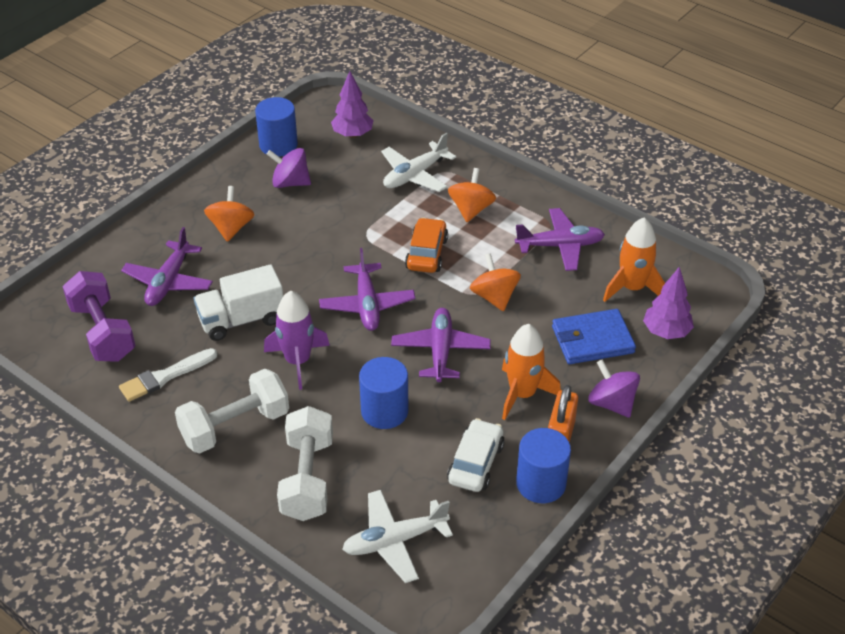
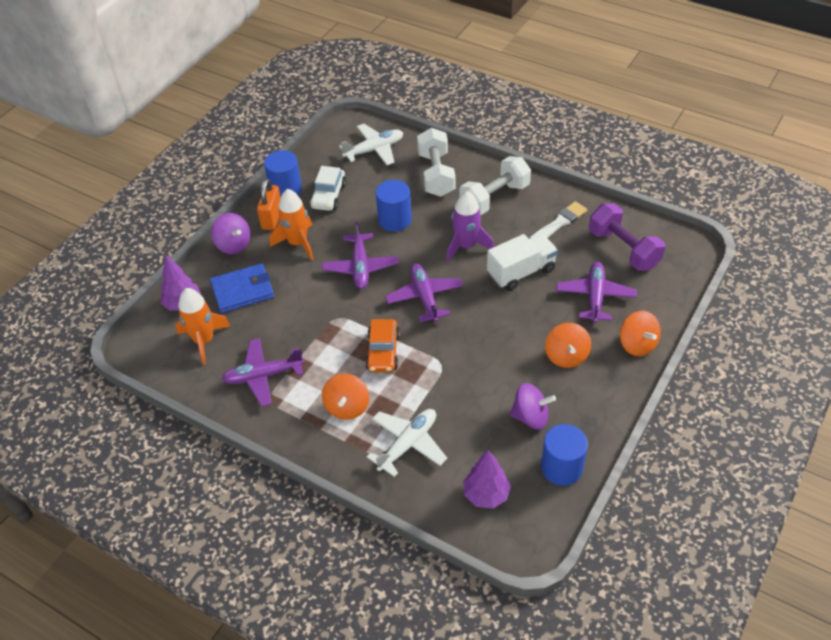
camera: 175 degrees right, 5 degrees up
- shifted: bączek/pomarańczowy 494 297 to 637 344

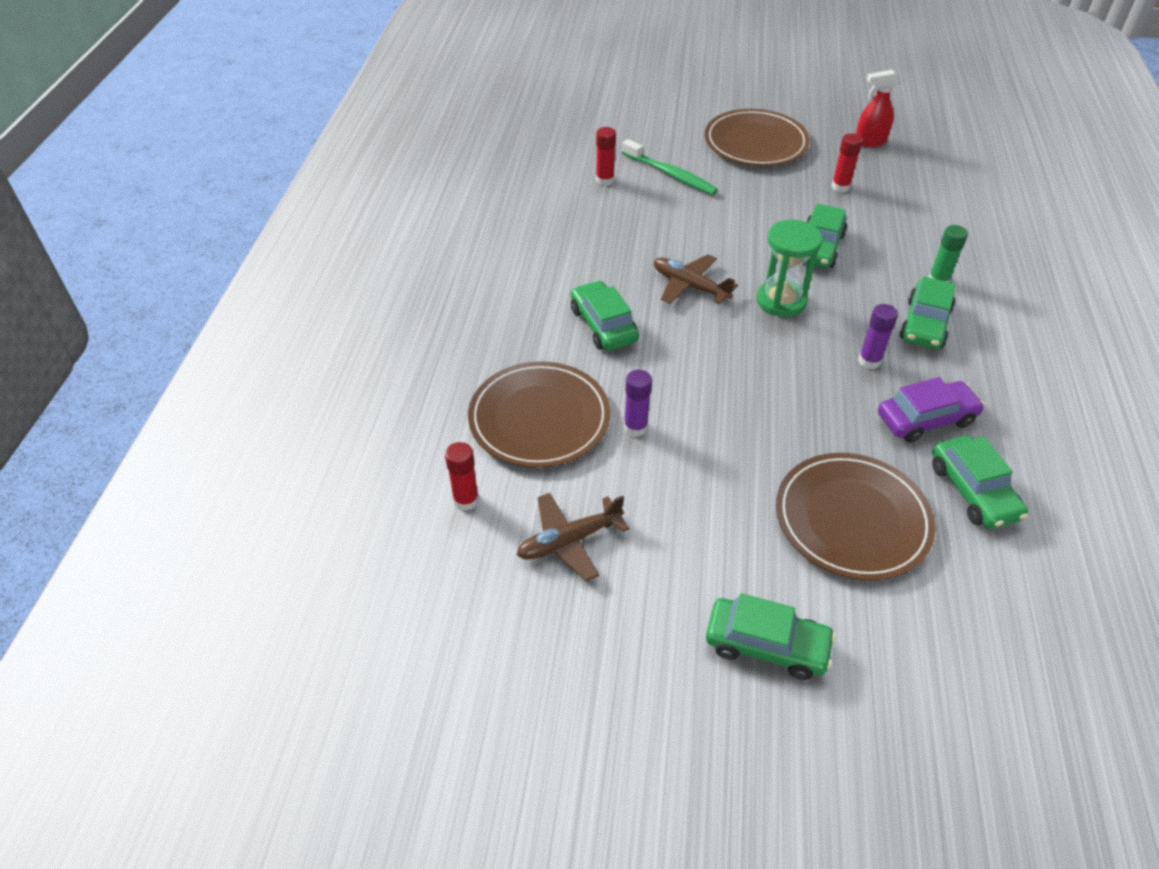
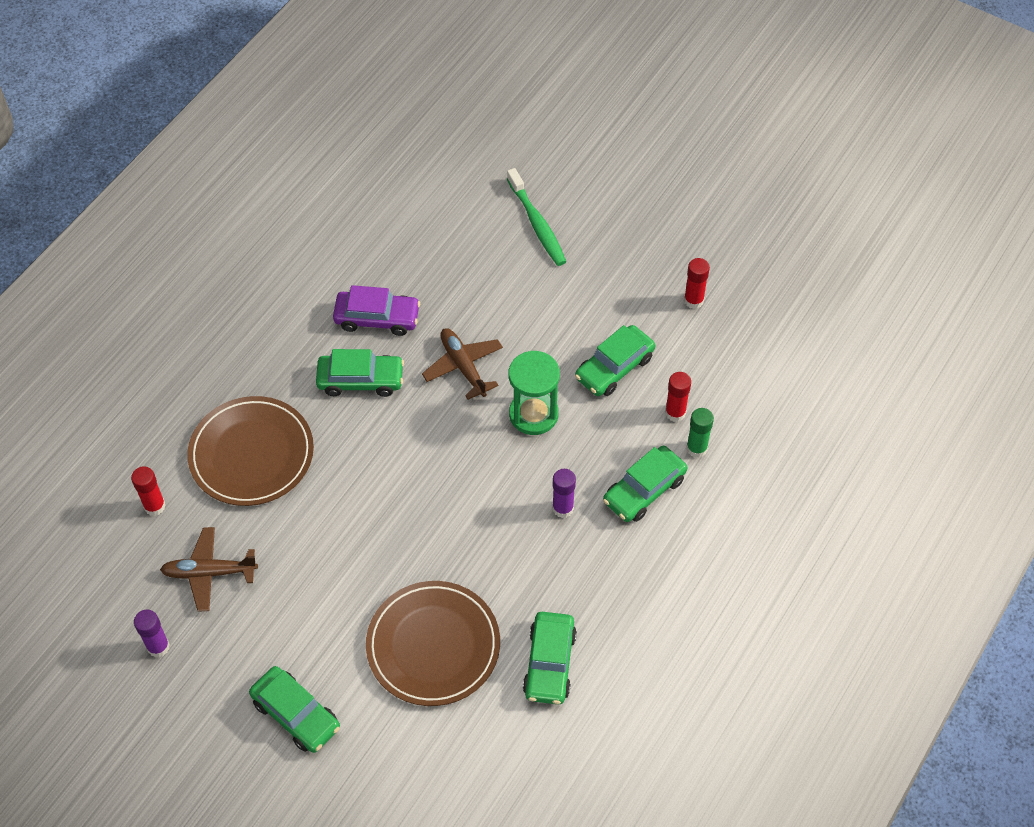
camera: 25 degrees right, 10 degrees up
- gone: spryskiwacz/czerwony 869 142
- gone: talerz/brązowy 755 143
- shifted: klej w sztyfcie/czerwony 605 180 to 675 413
- rotated: samochód/zielony 603 325 = 360 380 90 degrees clockwise
- shifted: klej w sztyfcie/fioletowy 635 427 to 158 647
- shifted: samochód/fioletowy 926 419 to 377 318

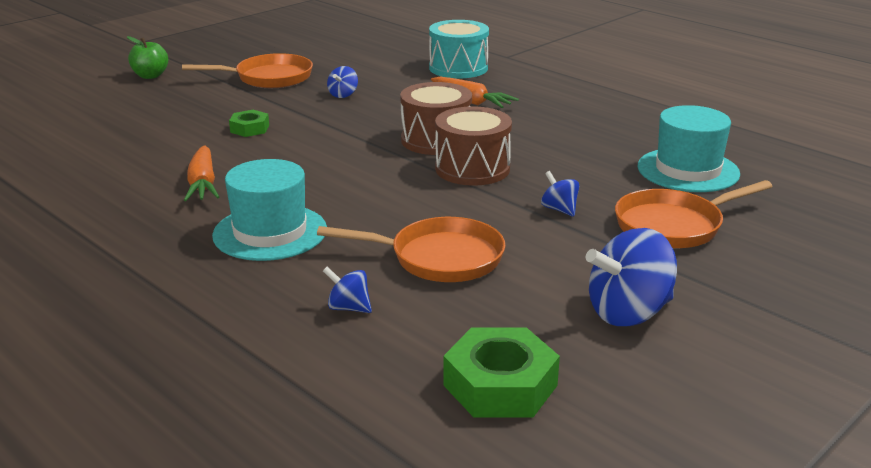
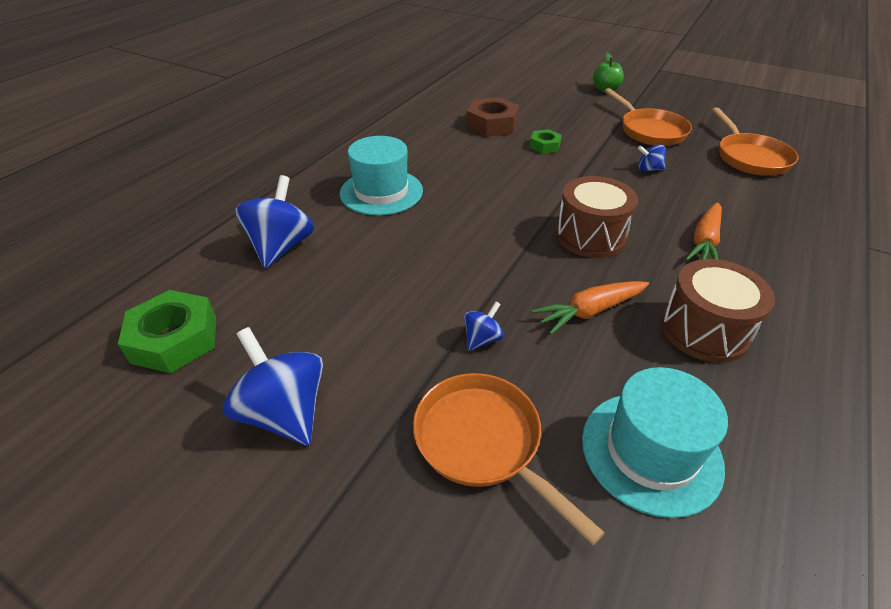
camera: 75 degrees right, 15 degrees up
- gone: bęben/turkusowy 458 68
- shifted: bęben/brązowy 472 169 to 704 330
- shifted: marchewka/pomarańczowy 203 184 to 589 311
- shifted: patelnia/pomarańczowy 439 258 to 750 157
- scaled: bączek/niebieski 348 308 = 281 247 x2.00
- new: nakrętka/brązowy 492 124

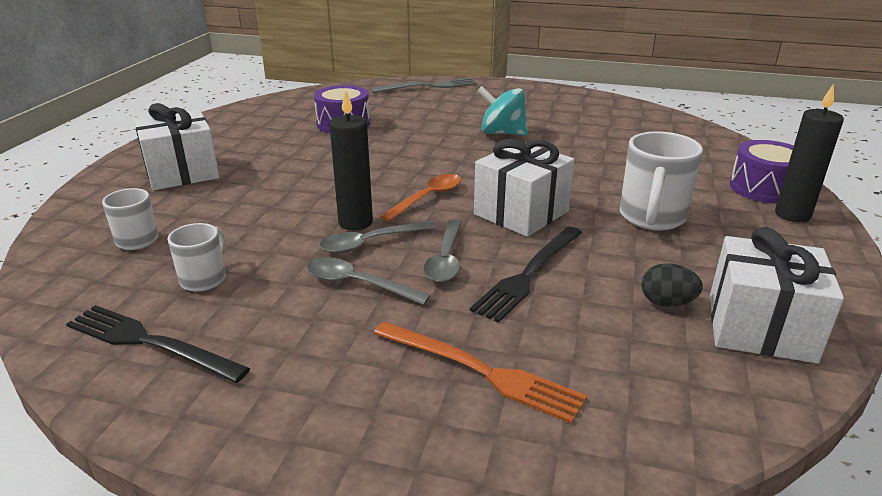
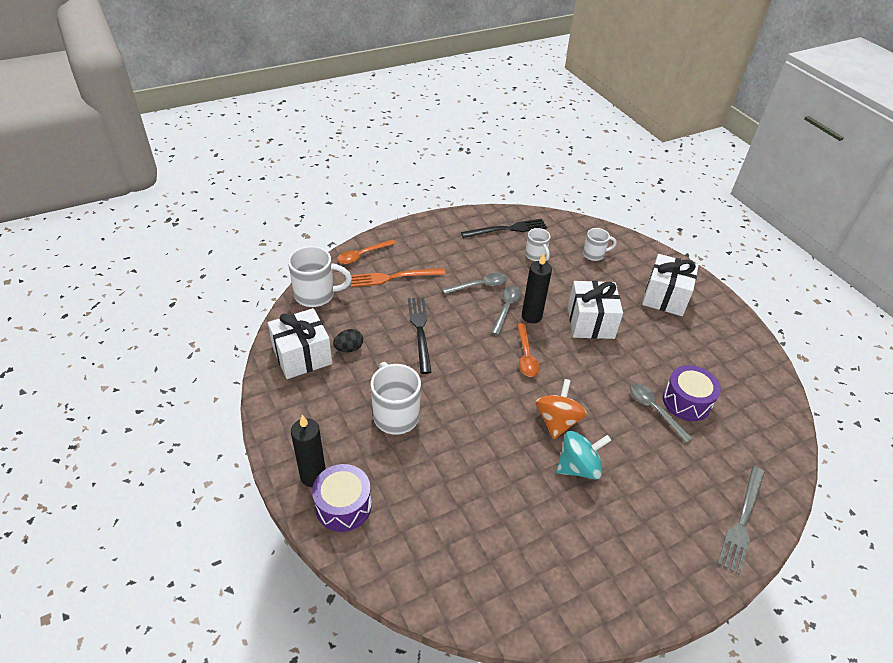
camera: 135 degrees right, 15 degrees up
- shifted: prezent/biały 521 213 to 590 322
- shifted: łyżka/szary 446 259 to 654 410
- new: łyżka/pomarańczowy 362 255
- new: kubek/biały 316 295
- new: bączek/pomarańczowy 557 421

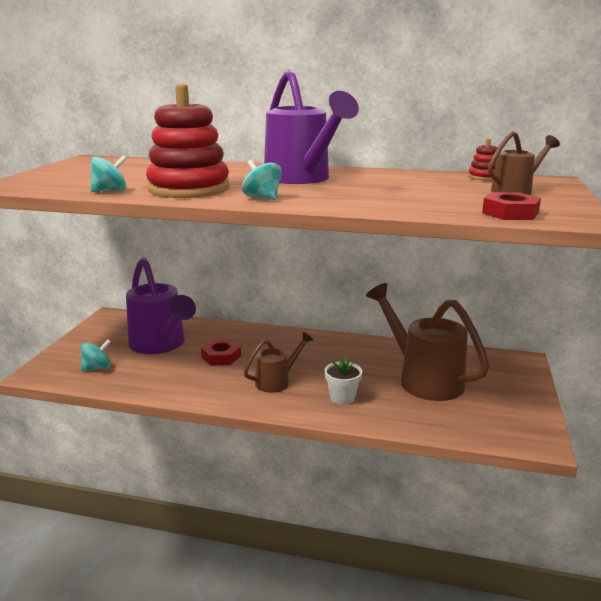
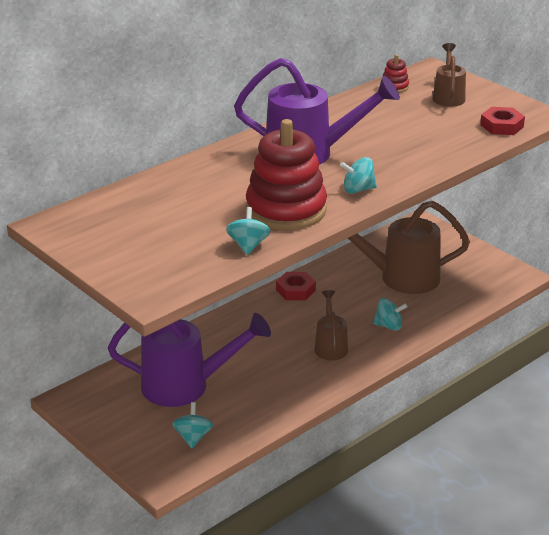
camera: 55 degrees left, 10 degrees up
- shifted: nakrętka/czerwony 221 356 to 295 290
- swapped: doniczka/biały 342 398 to bączek/turkusowy 388 326

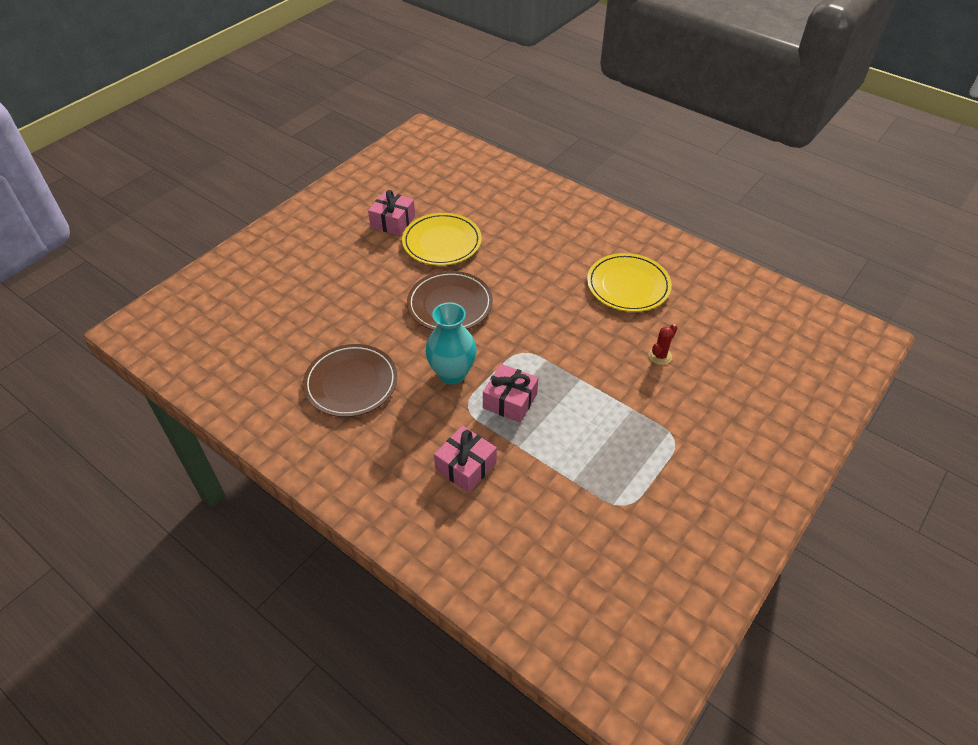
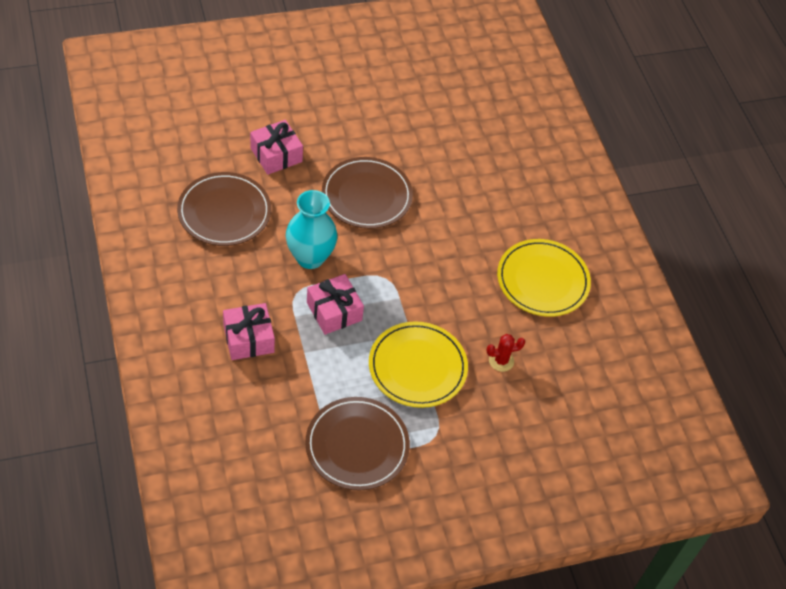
camera: 30 degrees right, 5 degrees up
- shifted: prezent/różowy 393 221 to 276 155
- shifted: talerz/żółty 442 242 to 417 367
- new: talerz/brązowy 357 446

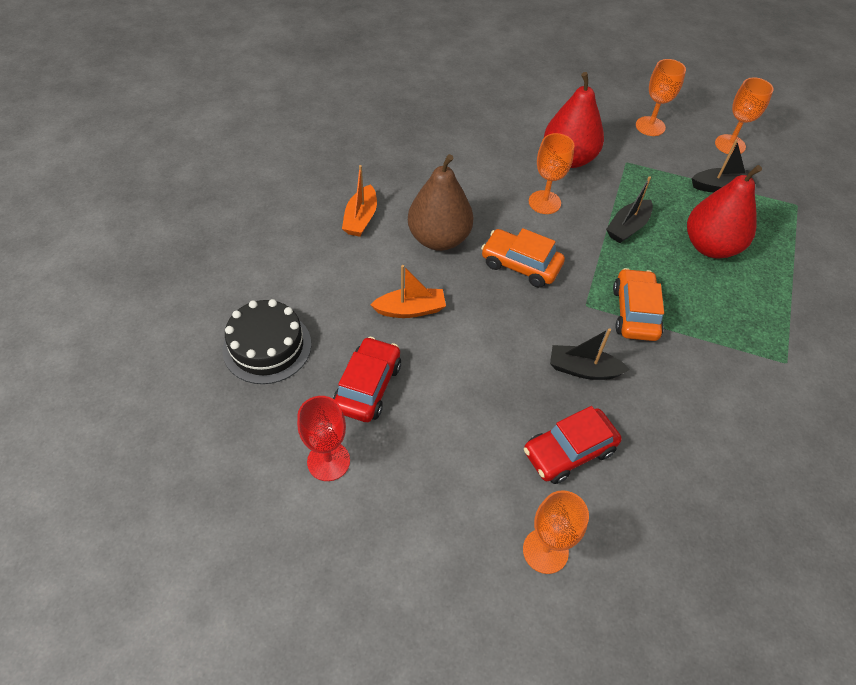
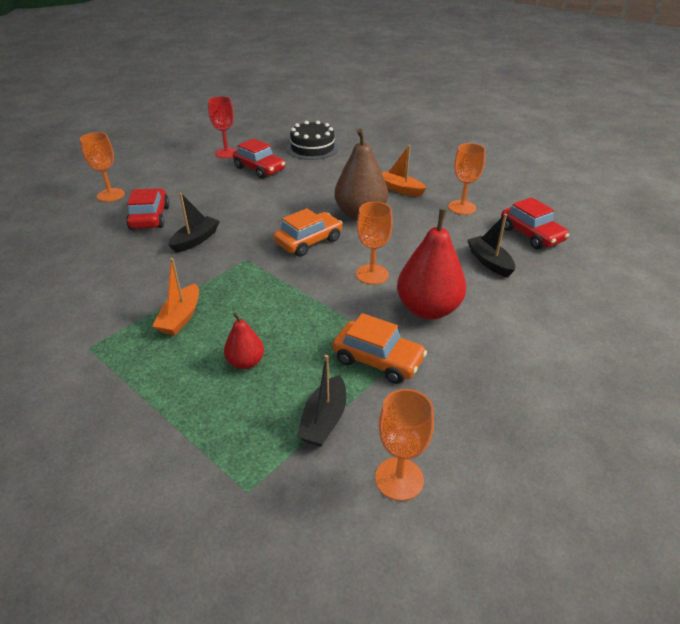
camera: 115 degrees right, 15 degrees down
- shifted: kielich/pomarańczowy 650 126 to 462 207
- scaled: gruszka/czerwony 710 246 = 245 362 x0.53
- shifted: łódka/czarny 627 227 to 489 262
- shifted: łódka/pomarańczowy 410 309 to 181 317
- shifted: samochód/pomarańczowy 635 312 to 378 360
- new: samochód/czerwony 531 235

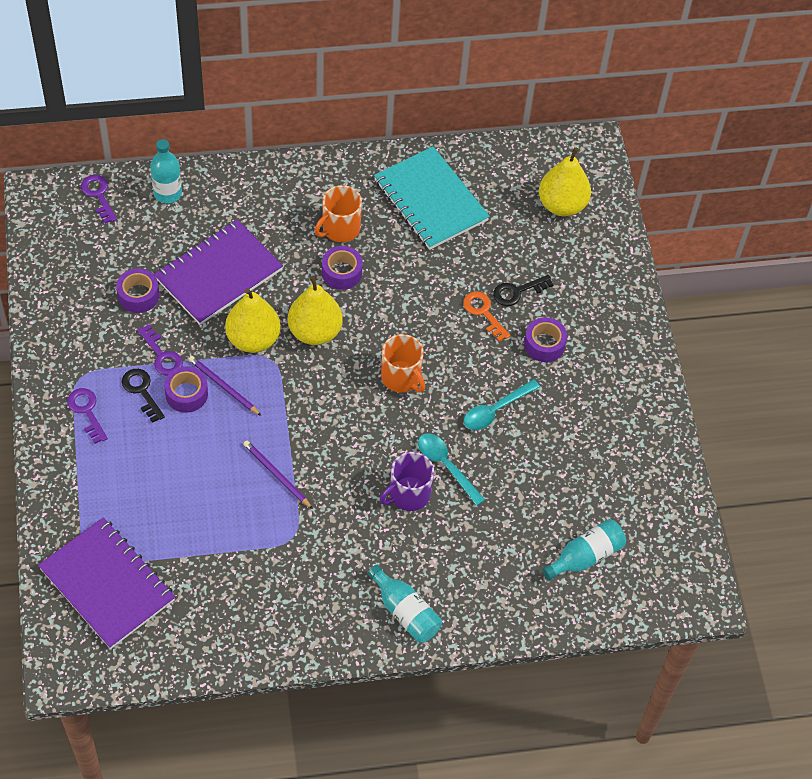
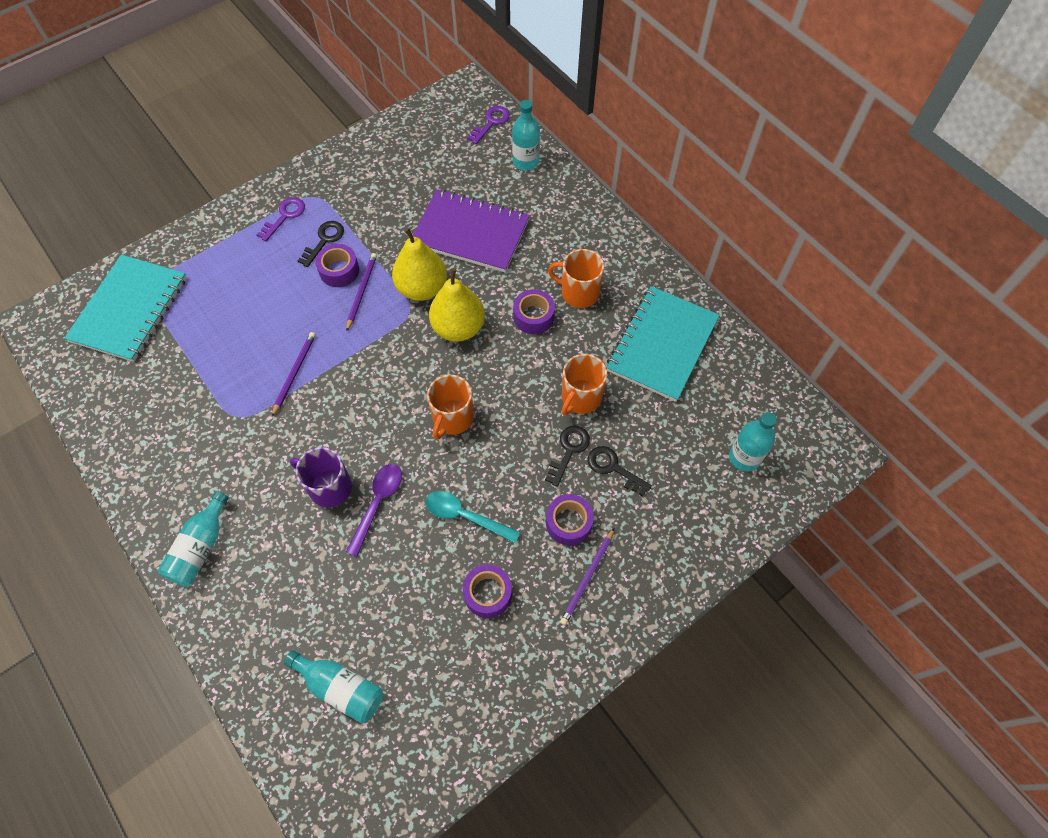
camera: 65 degrees right, 5 degrees up
- swapped: gruszka/żółty 562 205 to butelka/turkusowy 744 457
- shifted: taśma klejąca/fioletowy 138 295 to 488 593
- repainted: klucz/pomarańczowy 483 313 to klucz/czarny 569 450
- gone: klucz/fioletowy 162 355
- repainted: łyżka/turkusowy 446 466 to łyżka/fioletowy 377 503
- repainted: zeszyt/fioletowy 107 584 to zeszyt/turkusowy 130 310
- new: kubek/pomarańczowy 580 397
- new: ołówek/fioletowy 587 578

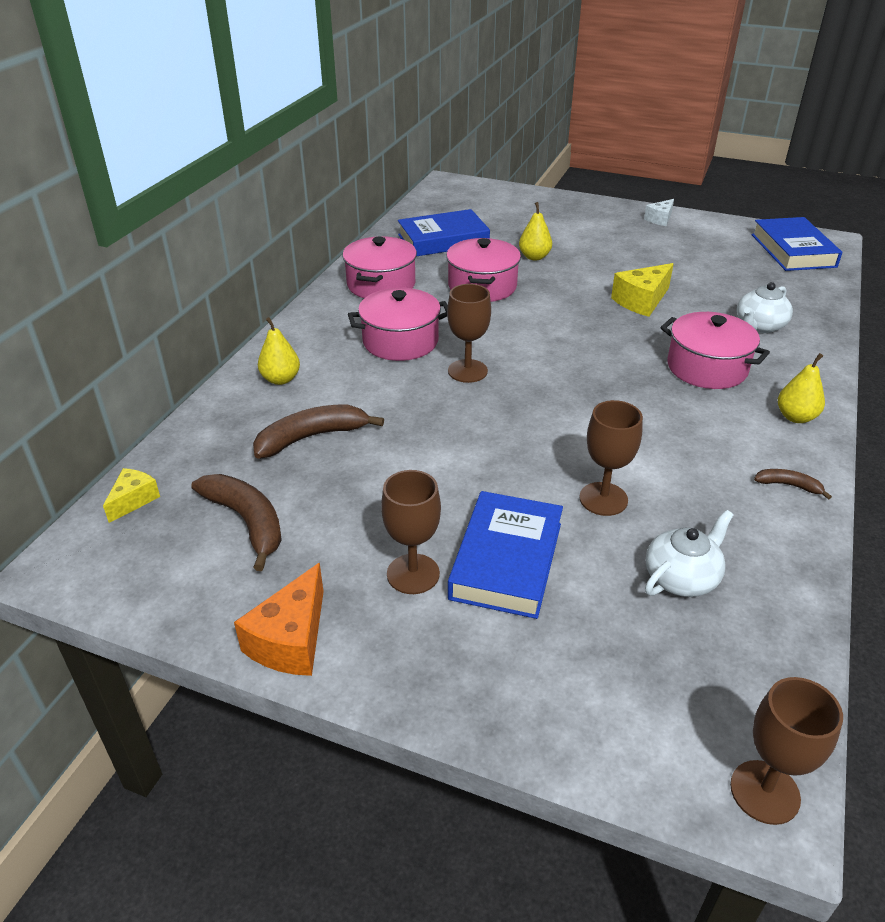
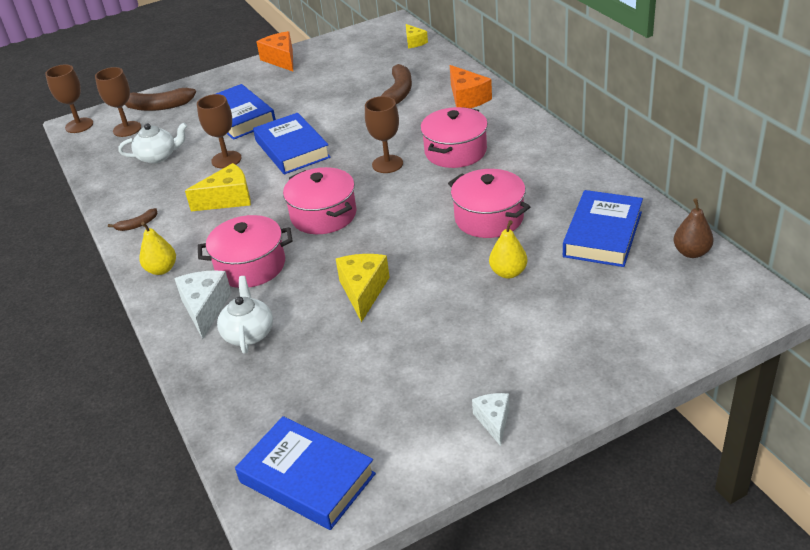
camera: 135 degrees right, 0 degrees up
- shifted: garnek/różowy 381 284 to 323 215
- swapped: gruszka/żółty 281 379 to ser/pomarańczowy 467 98
- shifted: kielich/brązowy 413 574 to 127 129
- shifted: banan/brązowy 247 521 to 158 106
- rotated: imbryk/biały 682 577 = 158 156 105 degrees counterclockwise
- new: książka/niebieski 292 149
- new: ser/żółty 228 199
- new: gruszka/brązowy 691 252
- new: ser/biały 205 309

